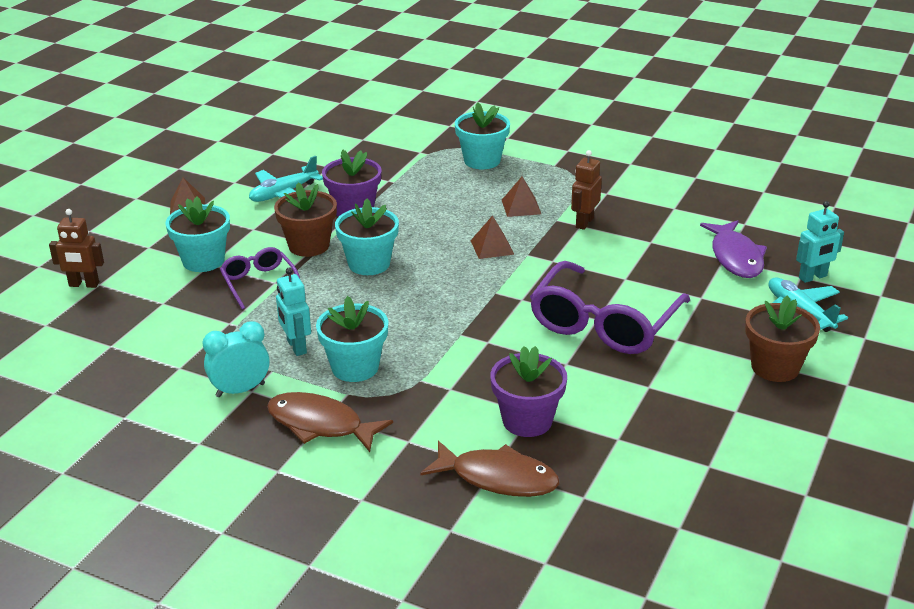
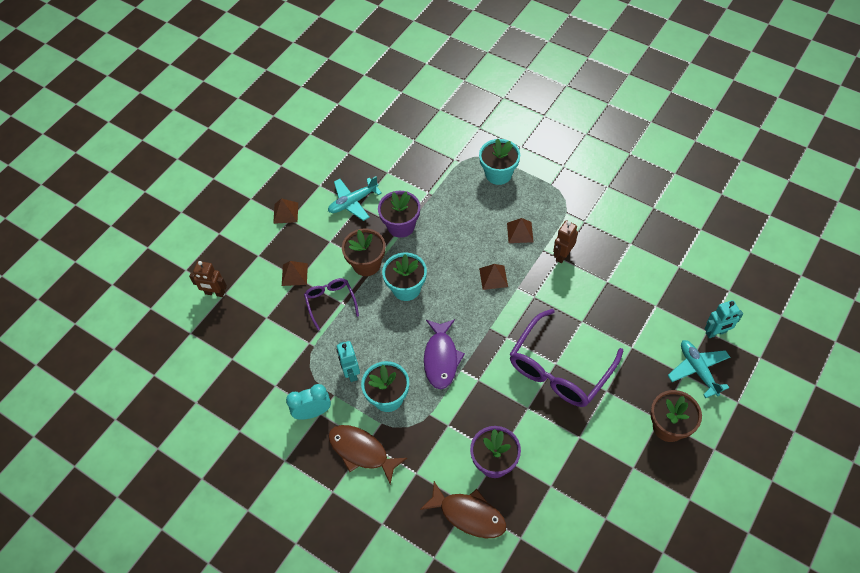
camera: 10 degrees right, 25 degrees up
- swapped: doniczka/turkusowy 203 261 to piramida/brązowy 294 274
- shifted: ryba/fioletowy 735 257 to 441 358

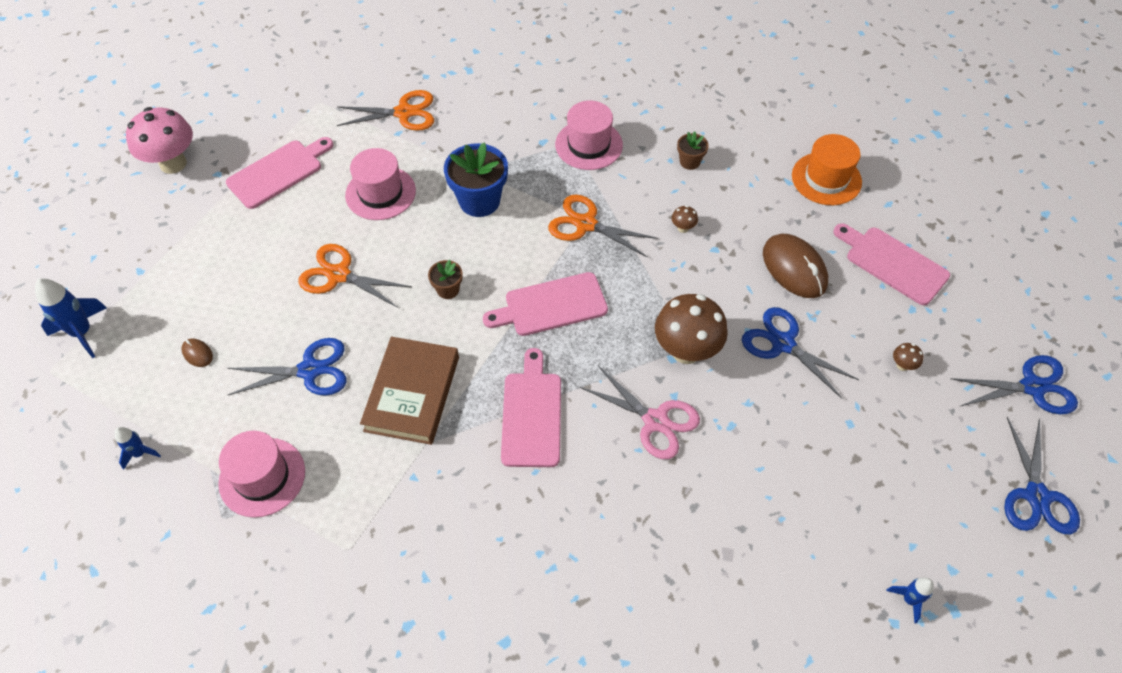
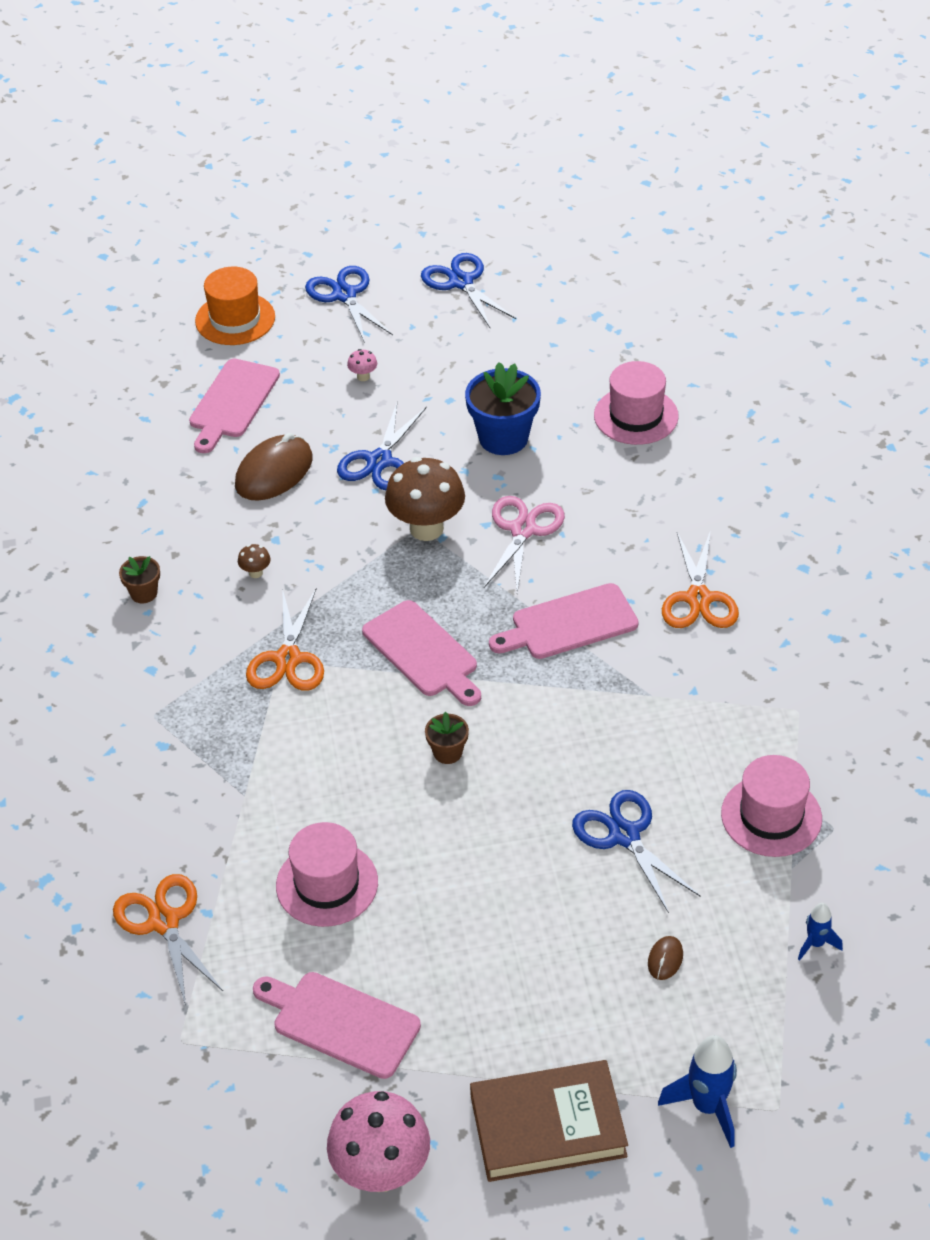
camera: 110 degrees left, 10 degrees down
- shifted: kapelusz/różowy 589 145 to 636 416
- shifted: kapelusz/pomarańczowy 826 179 to 235 319
- shifted: doniczka/niebieski 479 201 to 503 438
- shifted: nożyczki/pomarańczowy 339 275 to 698 599
- shifted: książka/brązowy 412 393 to 548 1126
- repainted: grzyb/brązowy 902 365 to grzyb/różowy 363 377
- rotated: nożyczki/niebieski 1036 496 = 461 282 105 degrees counterclockwise
- gone: rakieta/niebieski 909 600

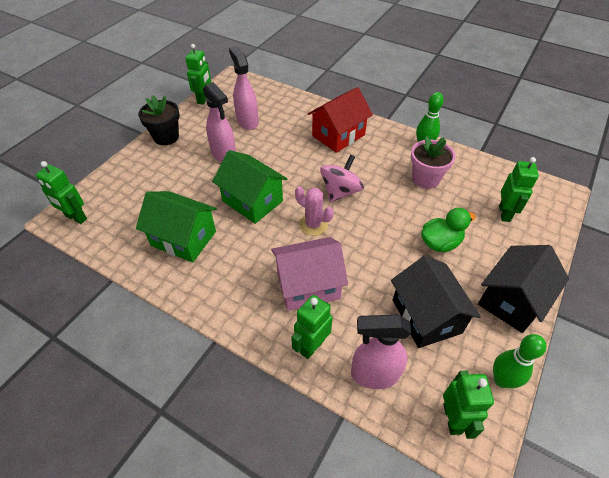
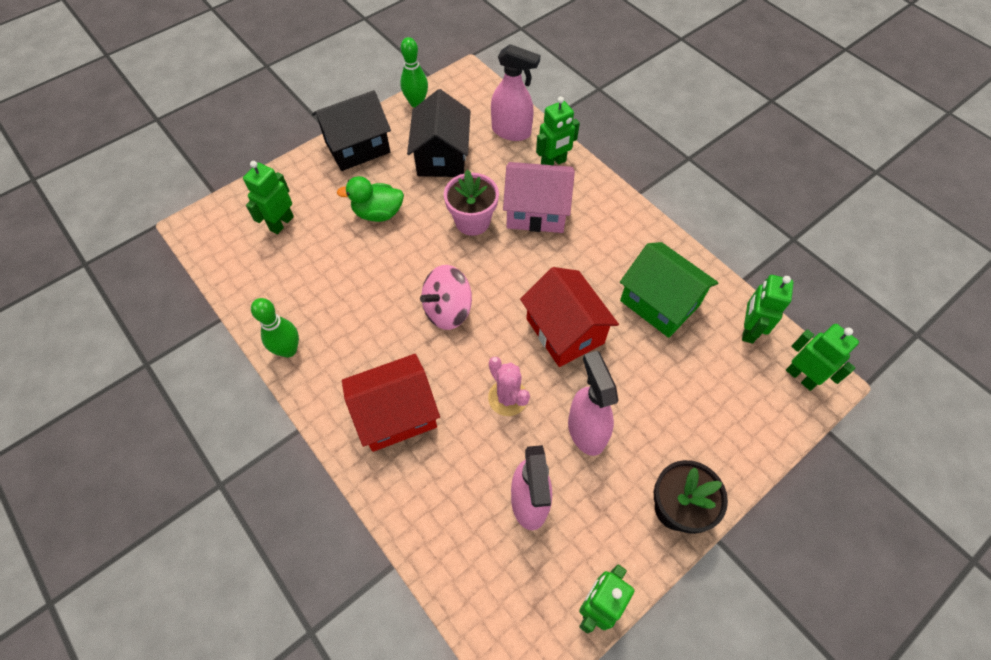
camera: 160 degrees left, 10 degrees up
- shifted: doniczka/różowy 425 179 to 472 221
- repainted: domek/zielony 252 201 to domek/czerwony 565 331
- shifted: kaktus/różowy 313 225 to 508 398
- shifted: robot/zielony 452 418 to 748 330

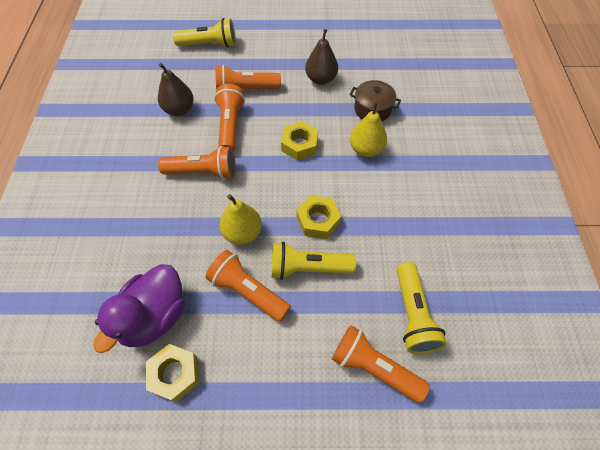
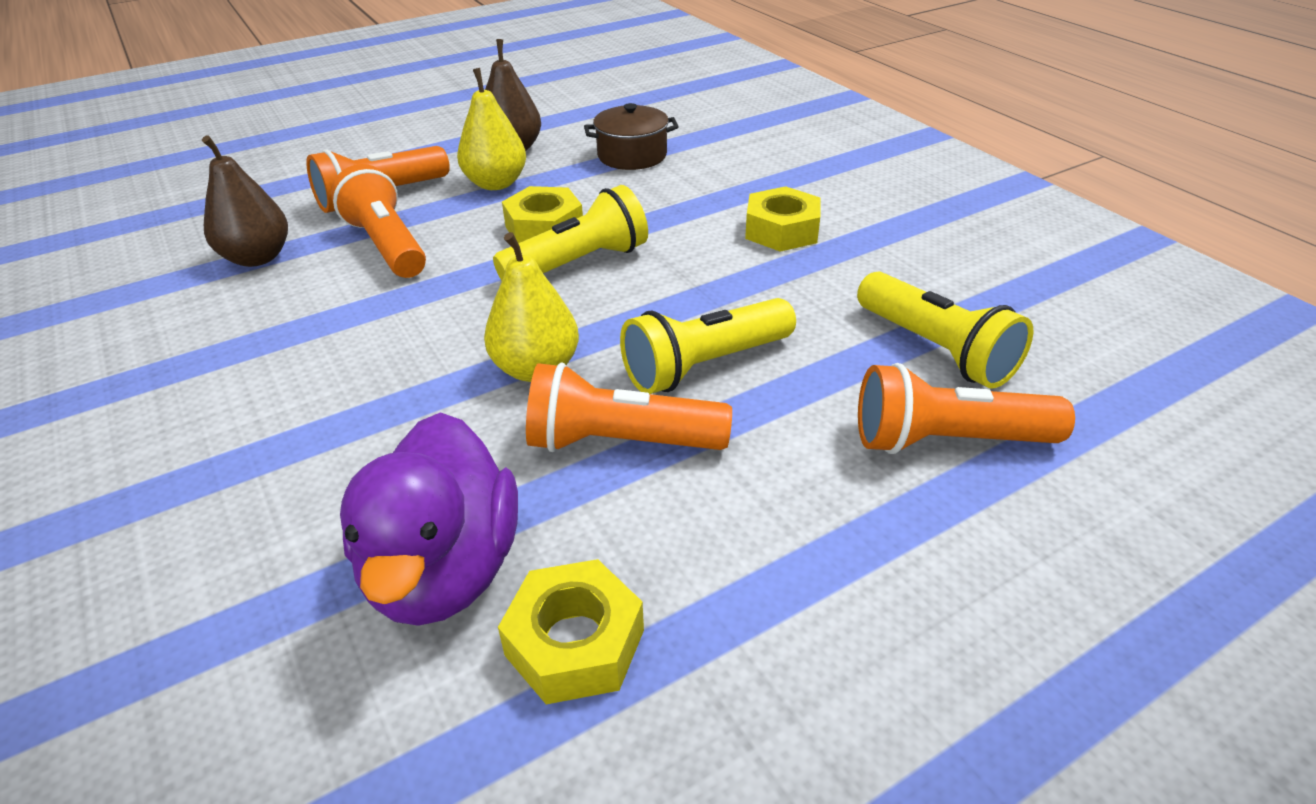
camera: 30 degrees left, 20 degrees down
- shifted: latarka/żółty 209 45 to 579 263
- shifted: gruszka/żółty 366 149 to 496 183
- gone: latarka/pomarańczowy 203 172
- shifted: nakrętka/żółty 318 220 to 781 230

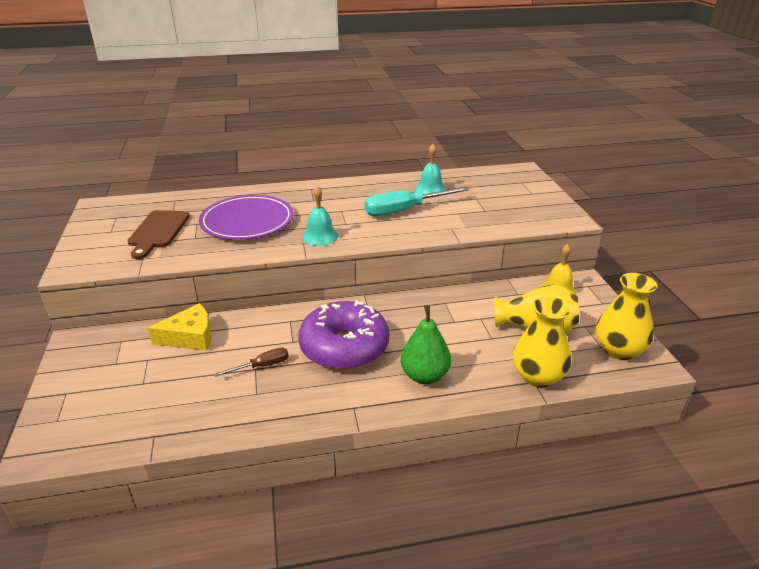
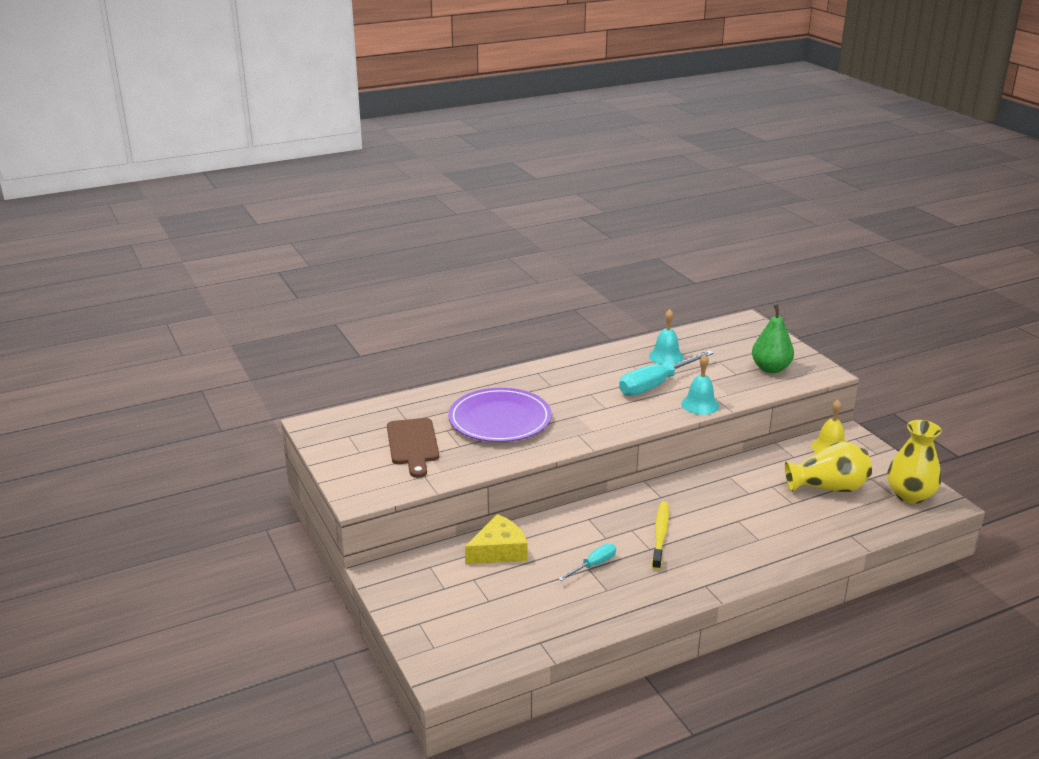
camera: 15 degrees left, 5 degrees down
- shifted: dzwonek/turkusowy 320 236 to 700 405
- gone: wazon/żółty 537 376
- swapped: donut/fioletowy 344 347 to szczoteczka do zębów/żółty 660 534
- shifted: gruszka/zielony 425 376 to 770 368
- repainted: śrubokręt/brązowy 262 366 to śrubokręt/turkusowy 593 565

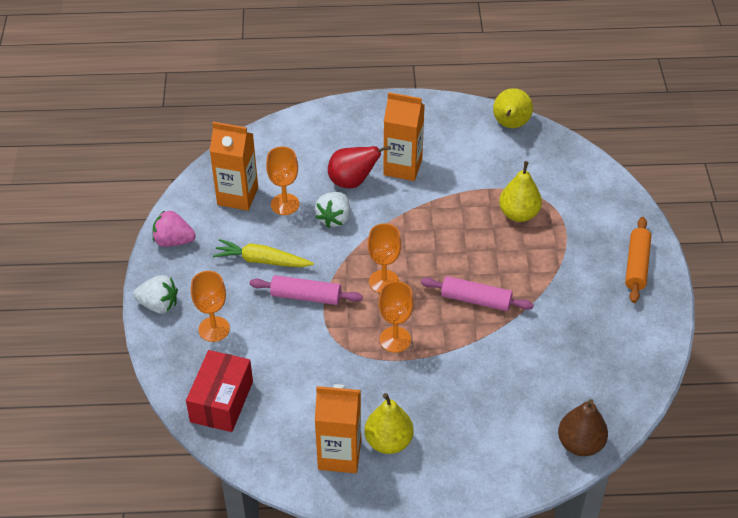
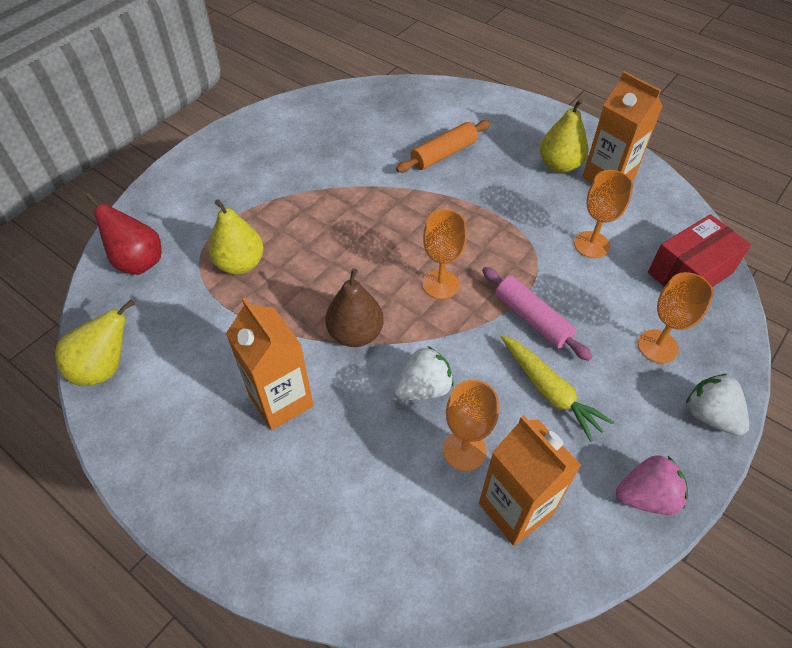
camera: 140 degrees left, 5 degrees up
- shifted: gruszka/czerwony 352 182 to 138 262
- rotated: truskawka/różowy 173 241 = 646 496 60 degrees counterclockwise
- shifted: wałek do ciasta/pomarańczowy 636 265 to 444 154
- gone: wałek do ciasta/różowy 476 300
- shifted: kielich/pomarańczowy 395 339 to 591 244
- shifted: gruszka/brązowy 580 444 to 355 334

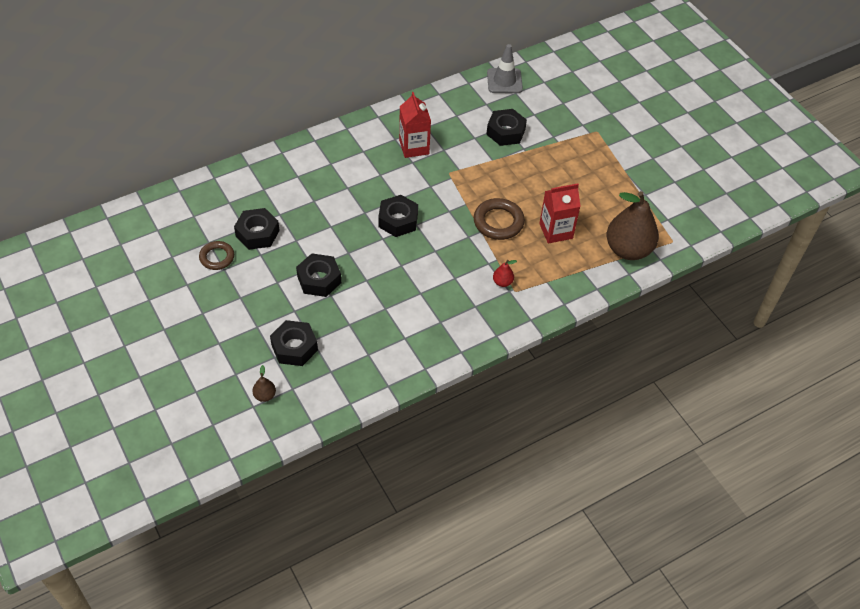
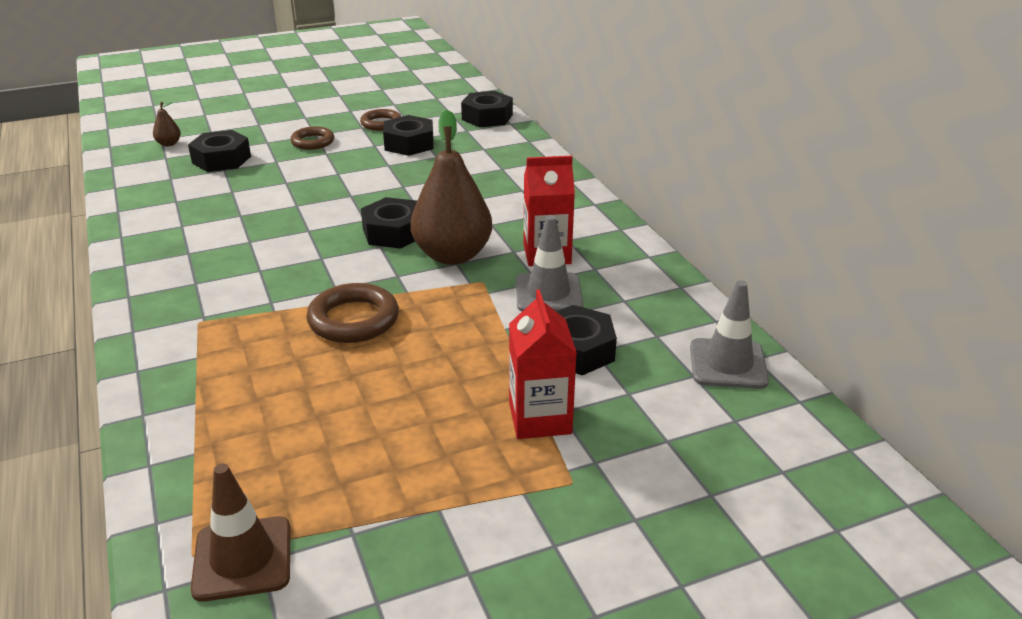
camera: 100 degrees right, 20 degrees down
- shifted: karton mleka/czerwony 556 231 to 540 418
- shifted: gruszka/brązowy 628 249 to 452 255
- shifted: nakrętka/czarny 319 279 to 487 117
- gone: gruszka/czerwony 502 282
- new: pierścień/brązowy 313 142
- new: pachołek/szary 548 293
- new: pachołek/brązowy 242 558

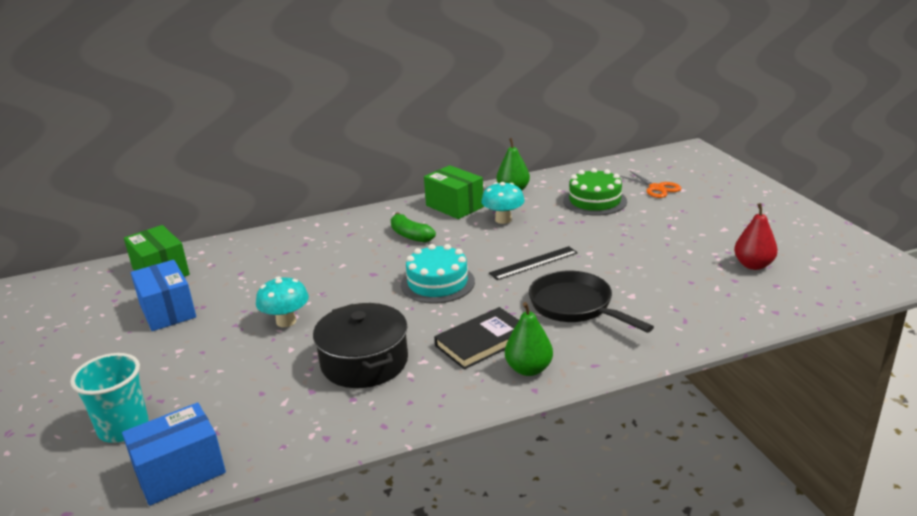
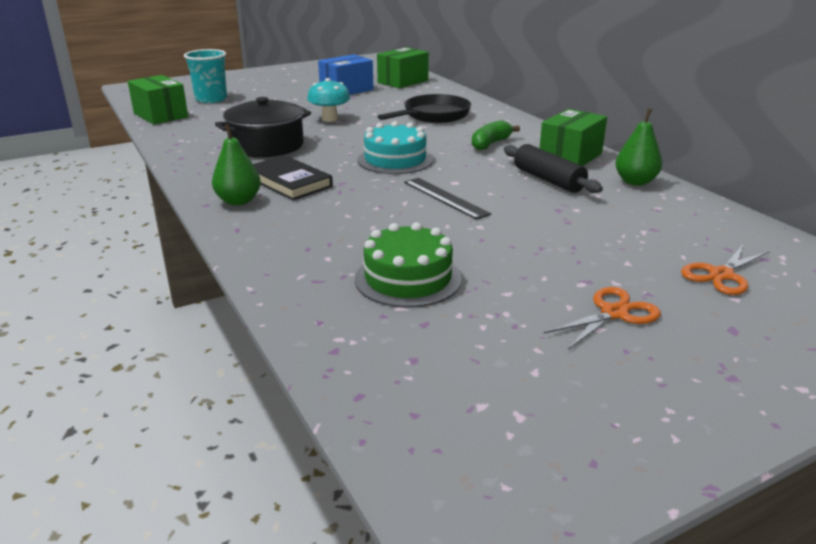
camera: 80 degrees right, 0 degrees up
- shifted: tort/zielony 595 201 to 408 278
- swapped: grzyb/turkusowy 503 220 to wałek do ciasta/czarny 548 180
- gone: gruszka/czerwony 753 265
- shifted: patelnia/czarny 575 306 to 433 116
- repainted: pudełko/niebieski 180 472 to pudełko/zielony 160 115
- new: nożyczki/pomarańczowy 614 313

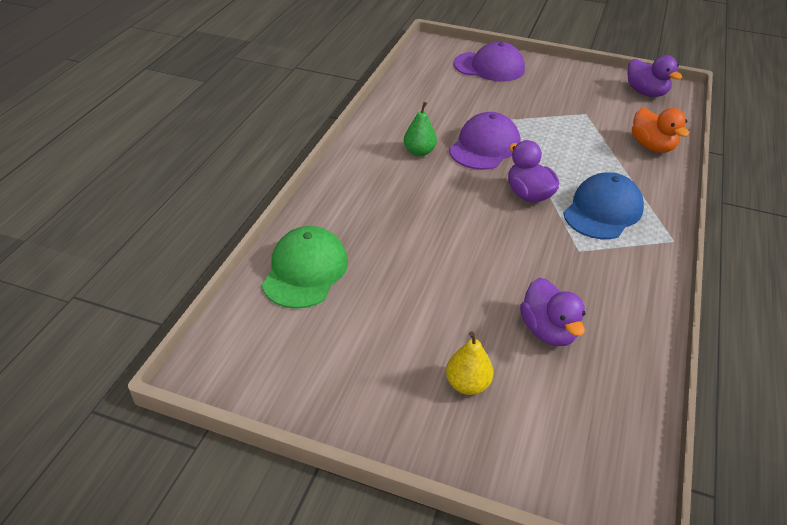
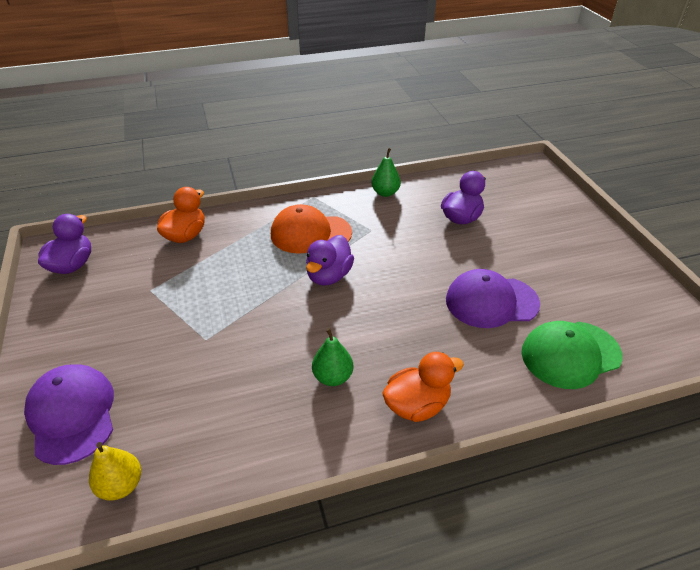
camera: 125 degrees left, 0 degrees up
- shifted: czapka/fioletowy 484 146 to 491 301
- repainted: czapka/niebieski 603 211 to czapka/pomarańczowy 310 233
- shifted: gruszka/żółty 467 384 to 121 485
- new: gruszka/zielony 385 193
- new: kaczka/pomarańczowy 417 405

